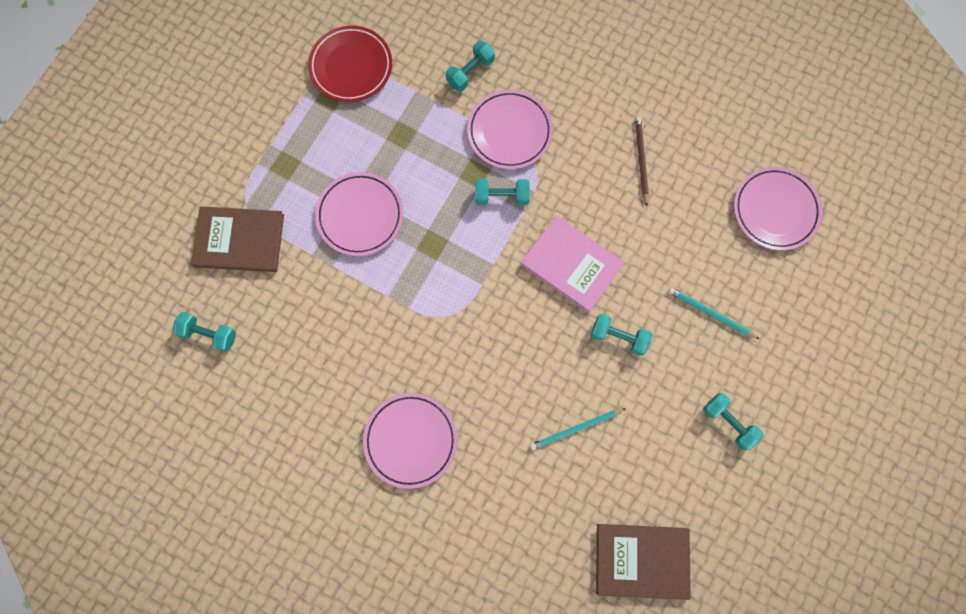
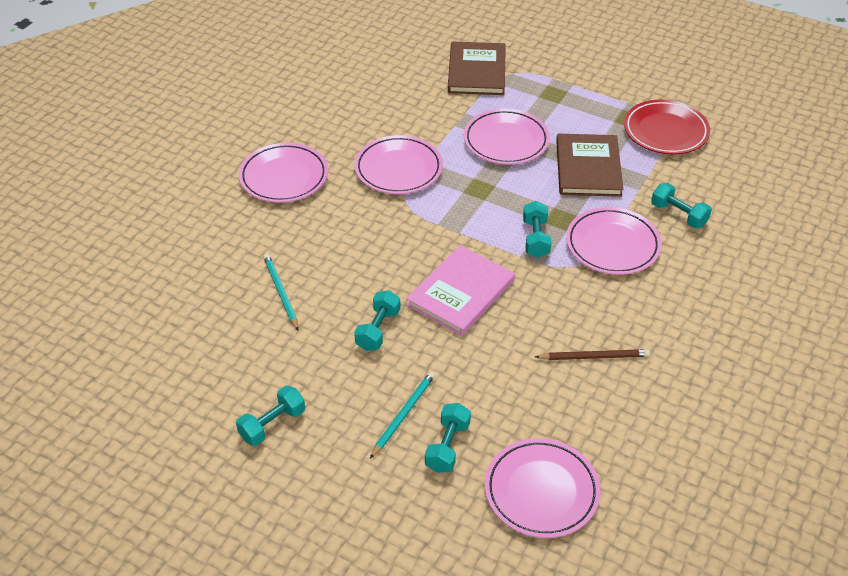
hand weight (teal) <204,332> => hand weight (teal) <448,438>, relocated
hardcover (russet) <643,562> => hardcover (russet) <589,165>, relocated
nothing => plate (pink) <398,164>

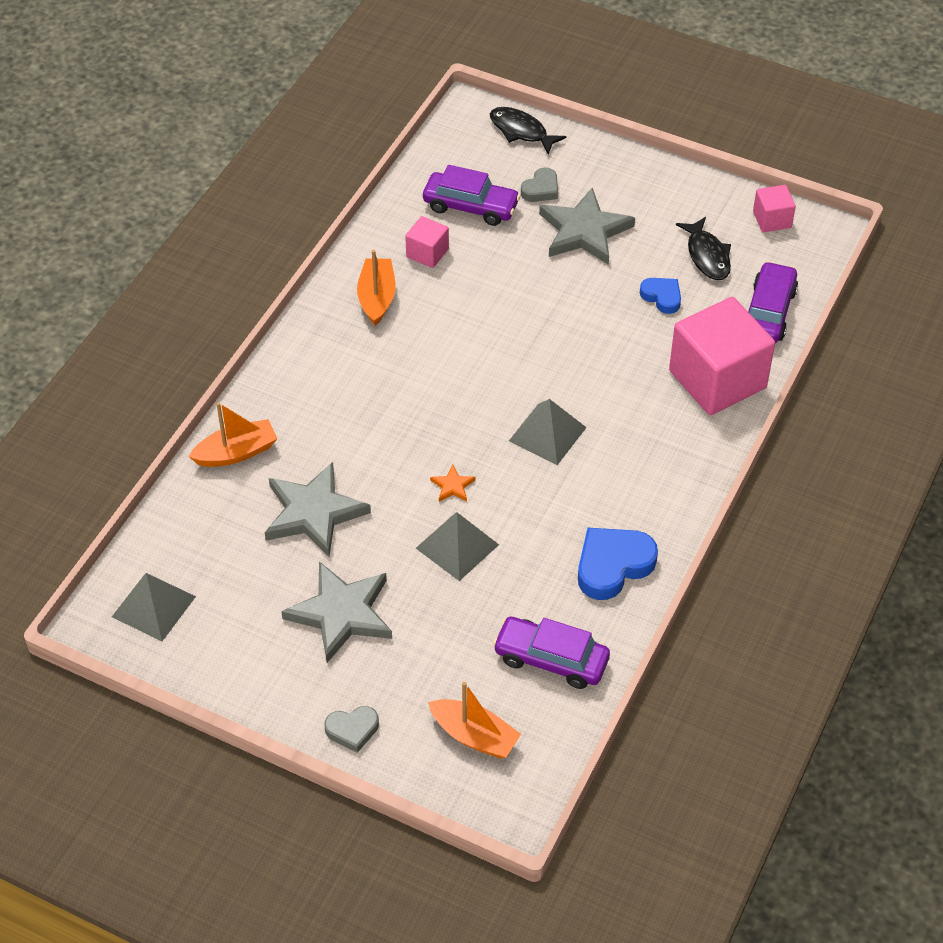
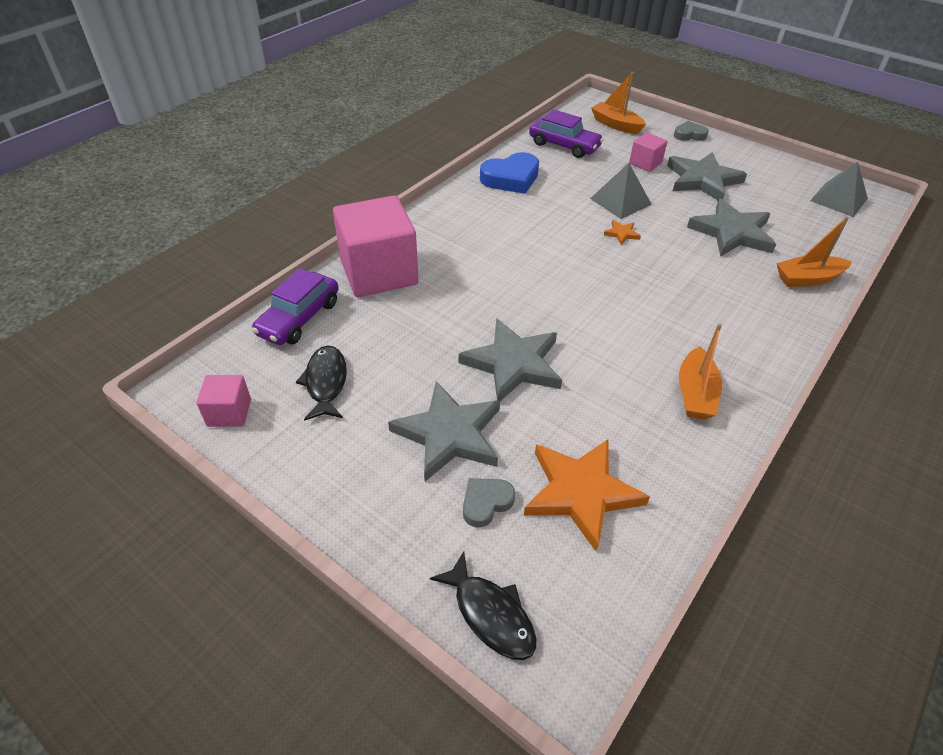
block (pink) <427,242> => block (pink) <648,152>, relocated
toy car (violet) <472,195> => star shape (orange) <587,495>
pyramid shape (grey) <548,432> => nothing
heart (royal blue) <660,296> => nothing
nothing => star shape (grey) <510,359>

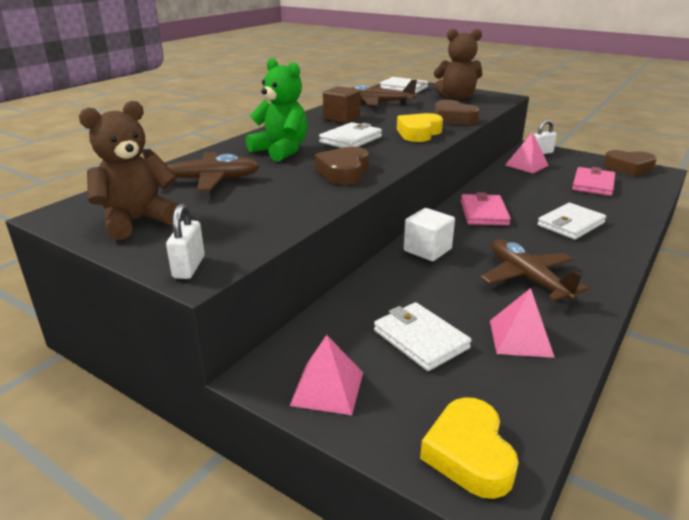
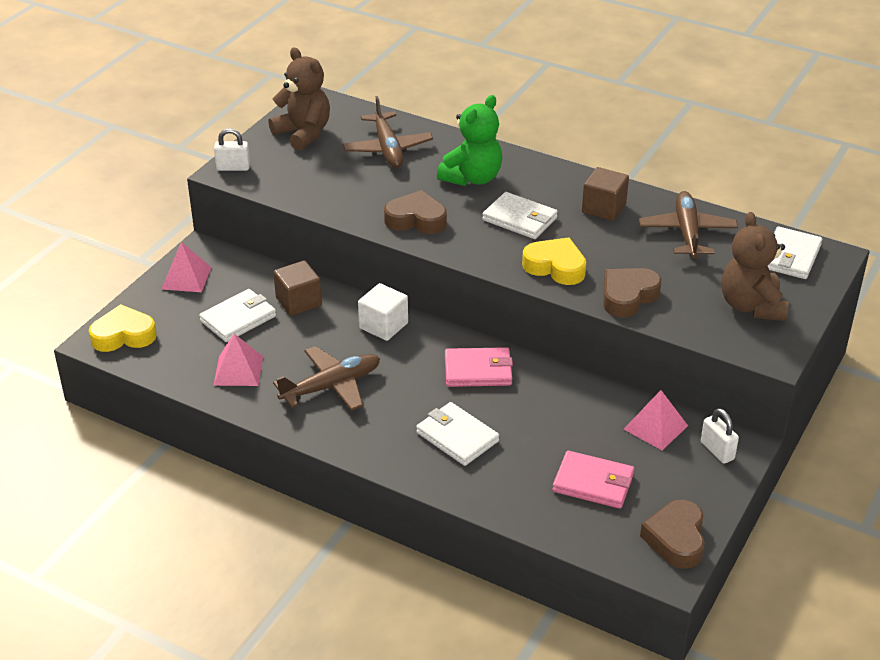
nothing => block (russet) <297,288>

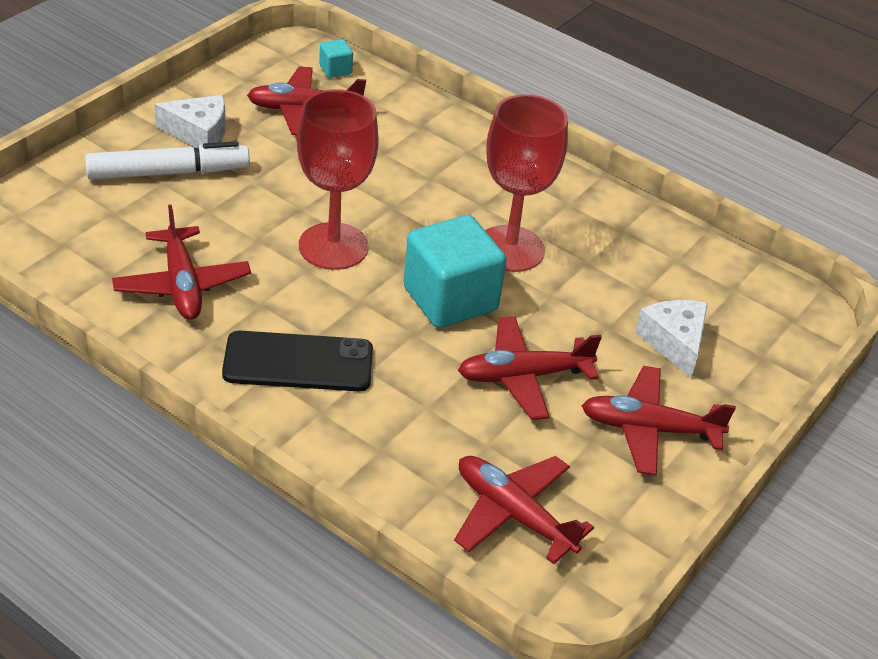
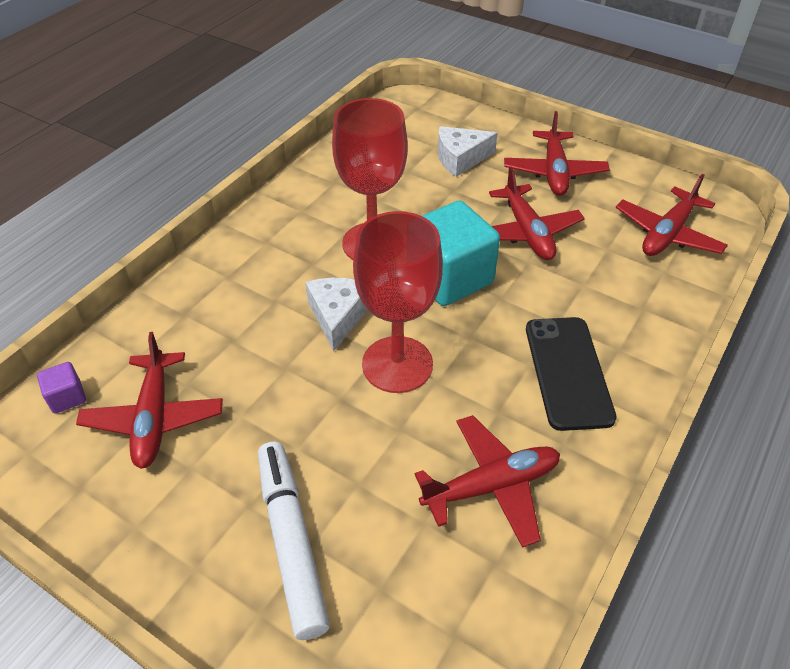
piece of cheese (white) <190,121> => piece of cheese (white) <336,314>, relocated
block (teal) <336,58> => block (violet) <61,388>

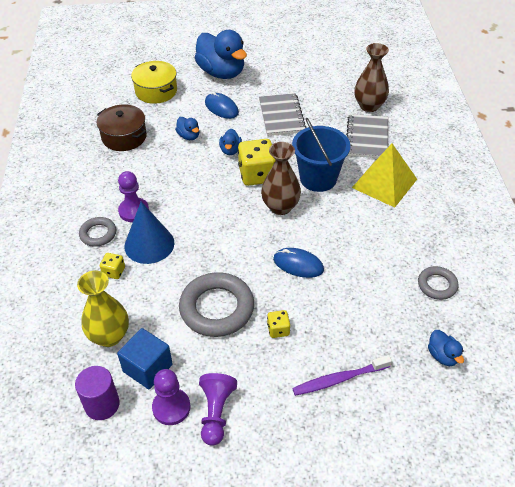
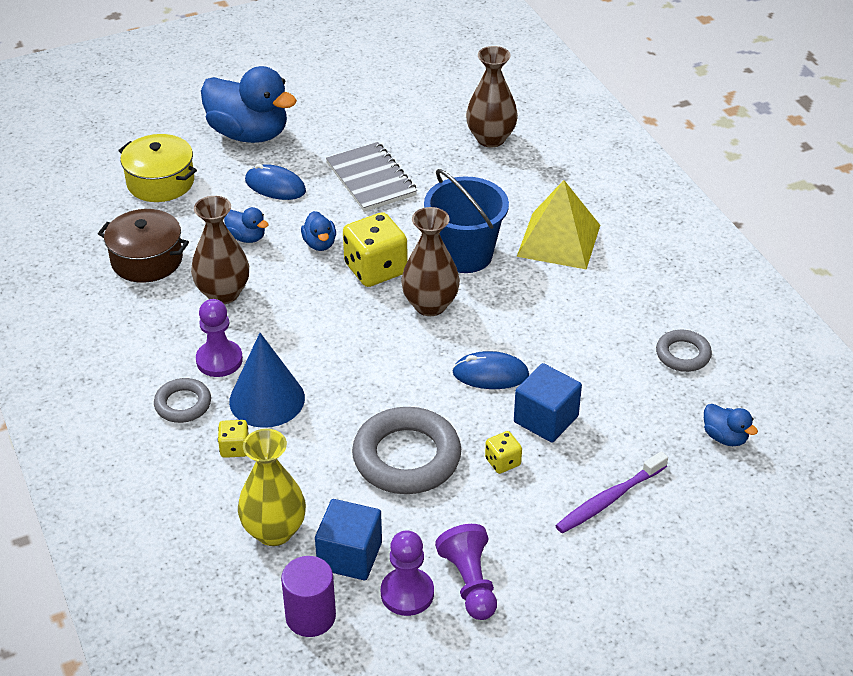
notebook (grey) <367,136> => nothing
nothing => tall vase (russet) <220,250>
nothing => block (royal blue) <548,403>

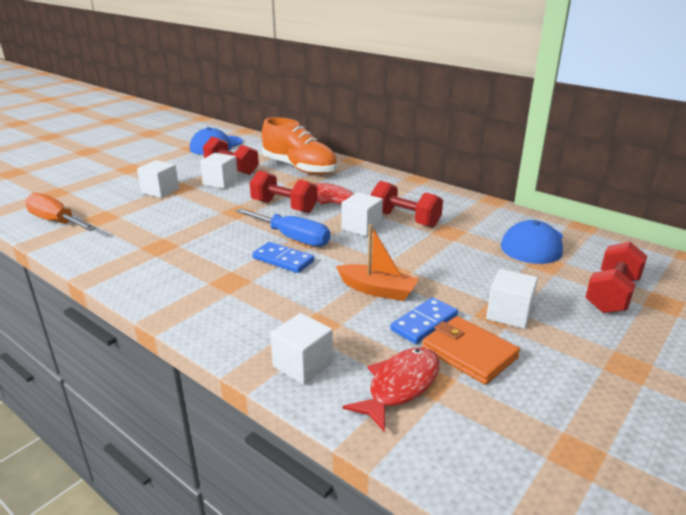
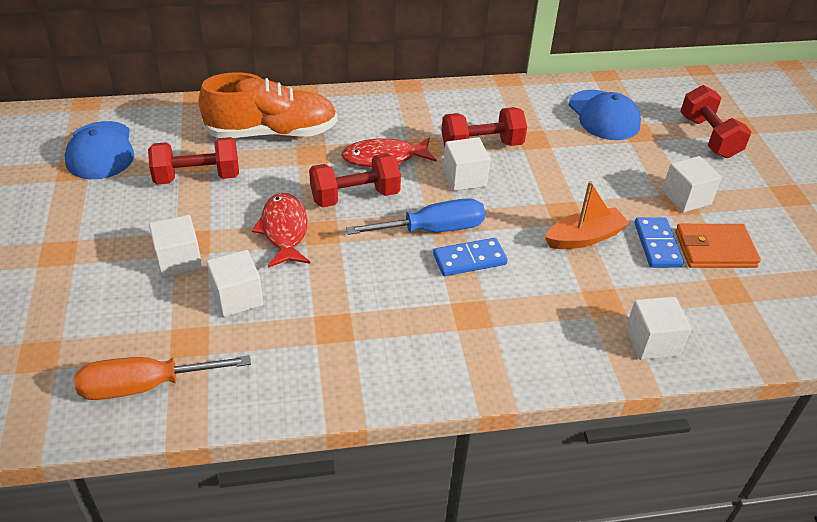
block (white) <219,171> => block (white) <235,283>, relocated
fish figure (scarlet) <391,389> => fish figure (scarlet) <281,230>, relocated

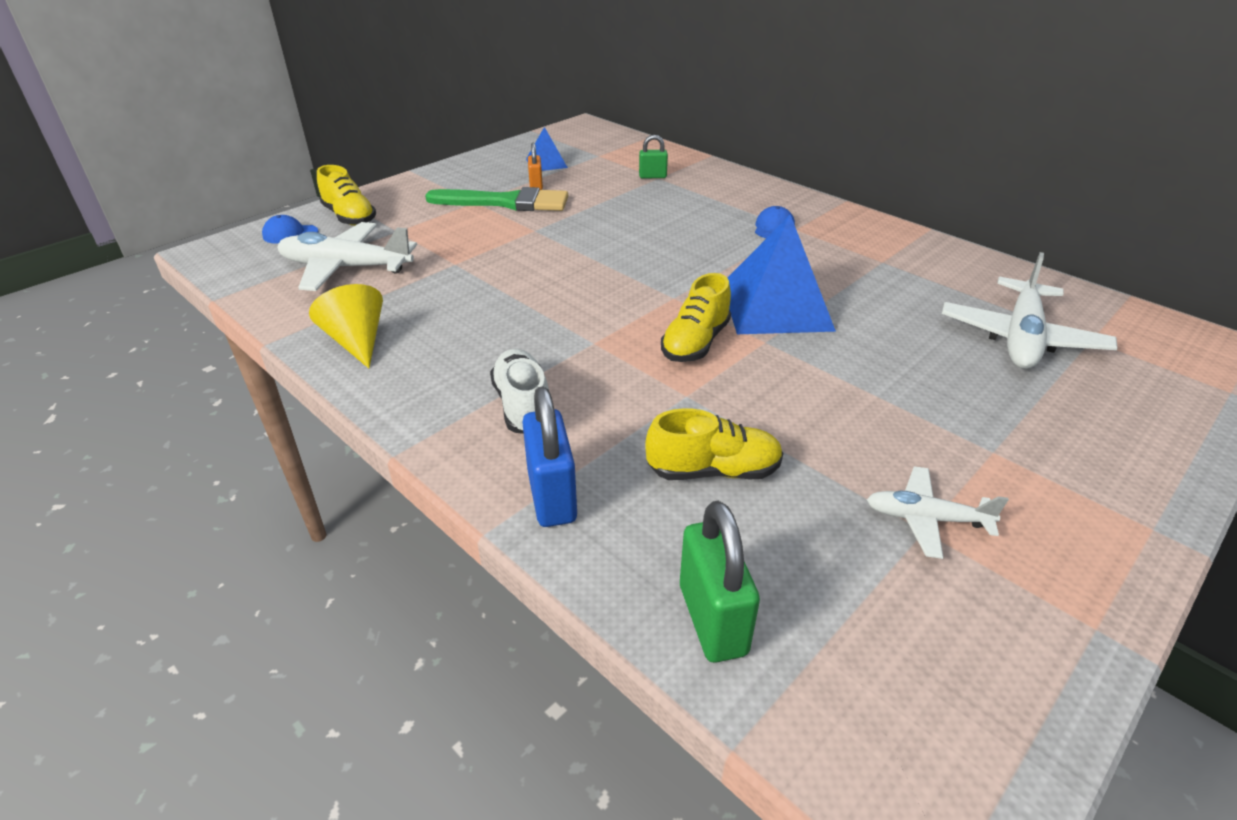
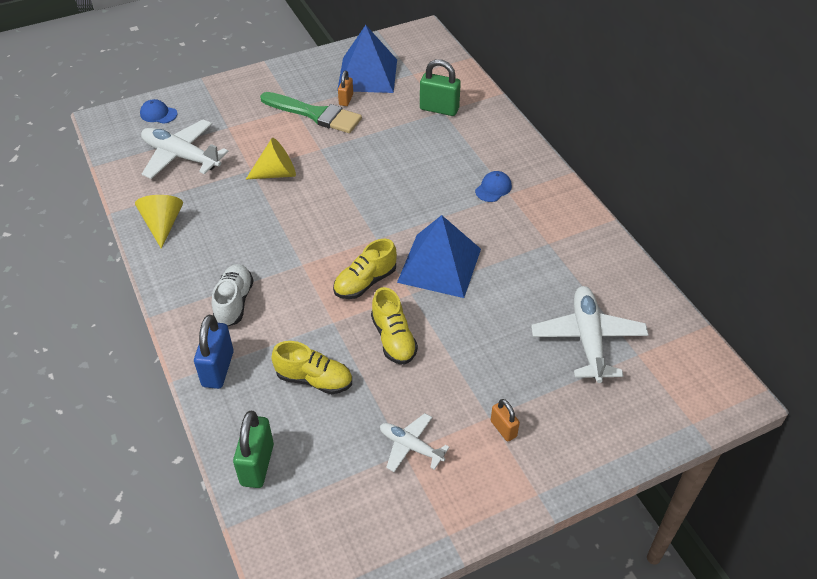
lace-up shoe (golden) <346,195> => lace-up shoe (golden) <394,325>, relocated
pyramid shape (royal blue) <547,149> => pyramid shape (royal blue) <367,59>, x1.96
lock (emerald) <653,156> => lock (emerald) <440,87>, x1.72
plane (white) <1029,310> => plane (white) <590,334>, 135 degrees clockwise
nothing => cone (golden) <271,159>
nothing => lock (orange) <505,420>

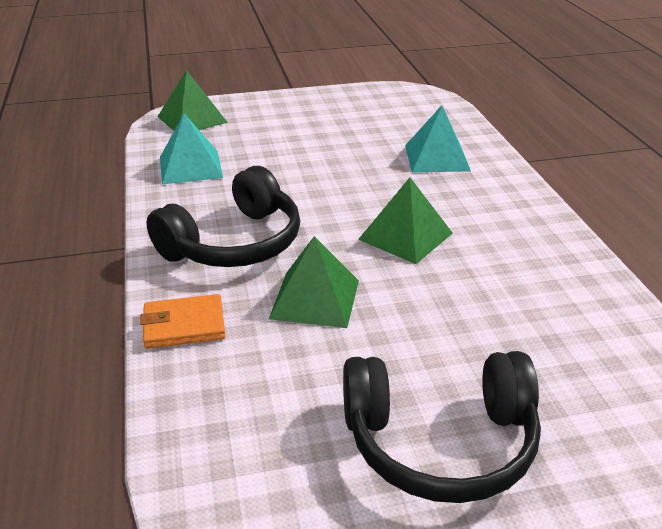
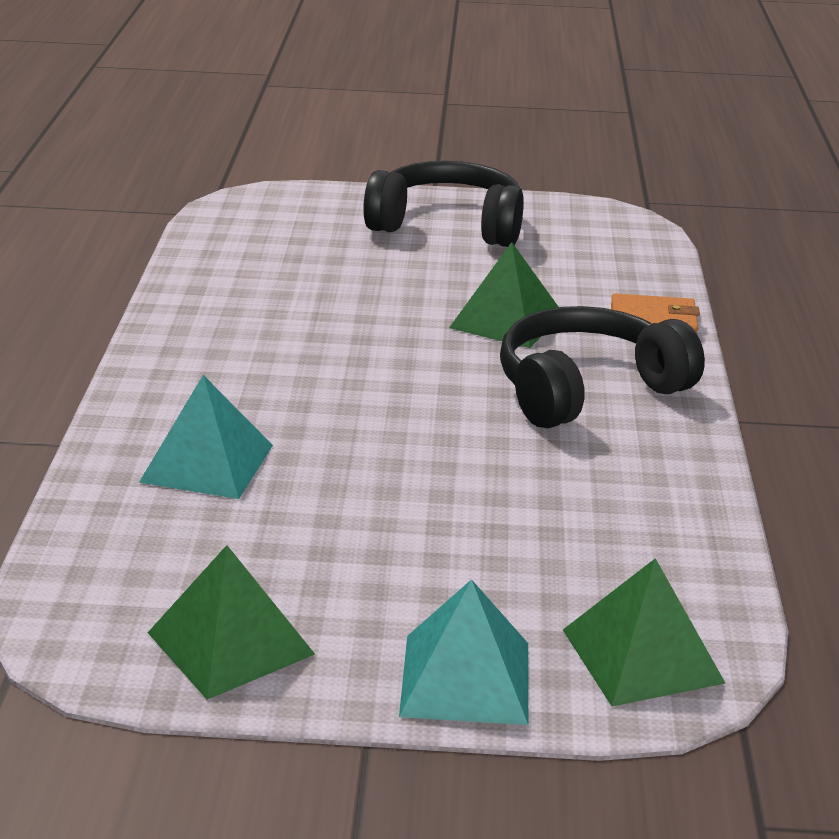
pyramid shape (teal) <191,149> => pyramid shape (teal) <463,652>, relocated
pyramid shape (emerald) <405,221> => pyramid shape (emerald) <231,622>, relocated

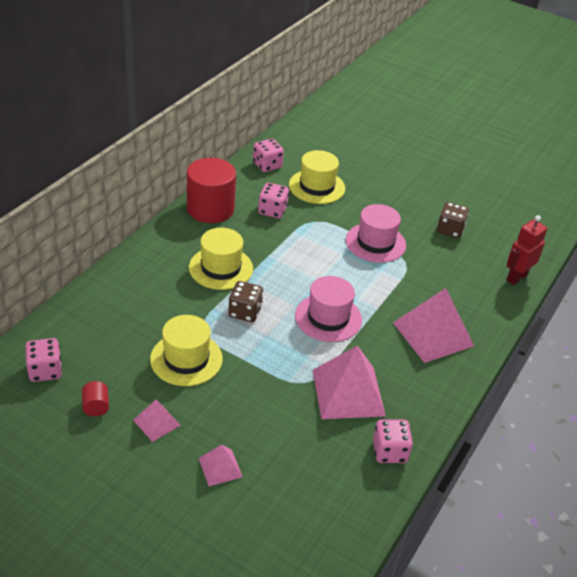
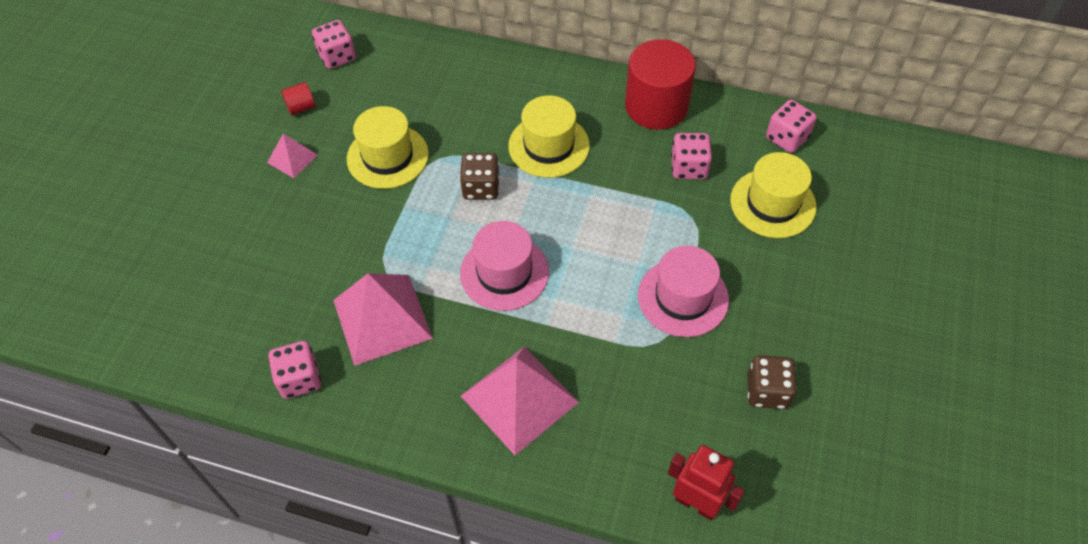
pyramid shape (pink) <220,465> => nothing

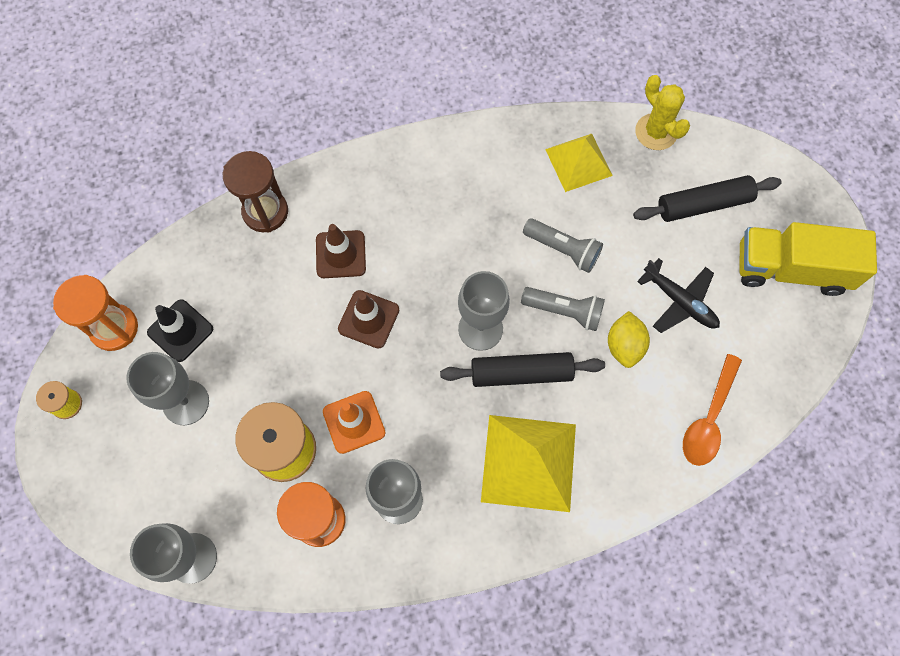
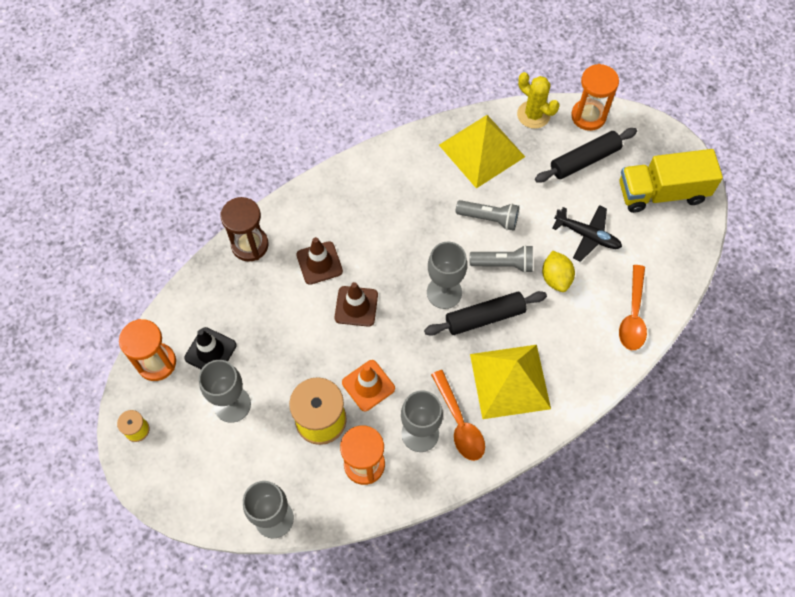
pyramid shape (golden) <579,163> => pyramid shape (golden) <482,152>, x1.52
nothing => tablespoon (orange) <458,415>
nothing => hourglass (orange) <595,97>

